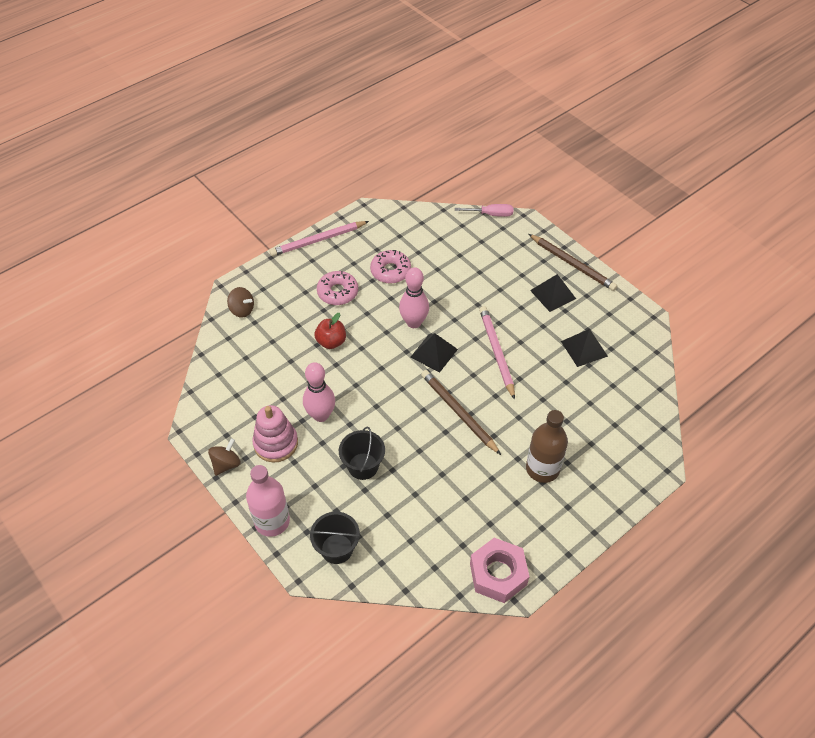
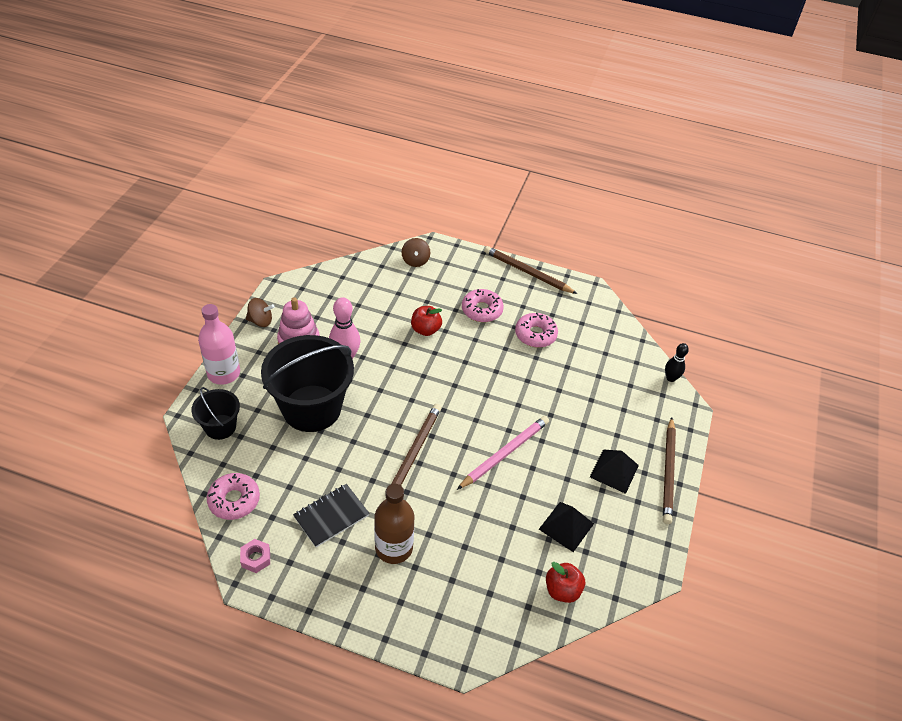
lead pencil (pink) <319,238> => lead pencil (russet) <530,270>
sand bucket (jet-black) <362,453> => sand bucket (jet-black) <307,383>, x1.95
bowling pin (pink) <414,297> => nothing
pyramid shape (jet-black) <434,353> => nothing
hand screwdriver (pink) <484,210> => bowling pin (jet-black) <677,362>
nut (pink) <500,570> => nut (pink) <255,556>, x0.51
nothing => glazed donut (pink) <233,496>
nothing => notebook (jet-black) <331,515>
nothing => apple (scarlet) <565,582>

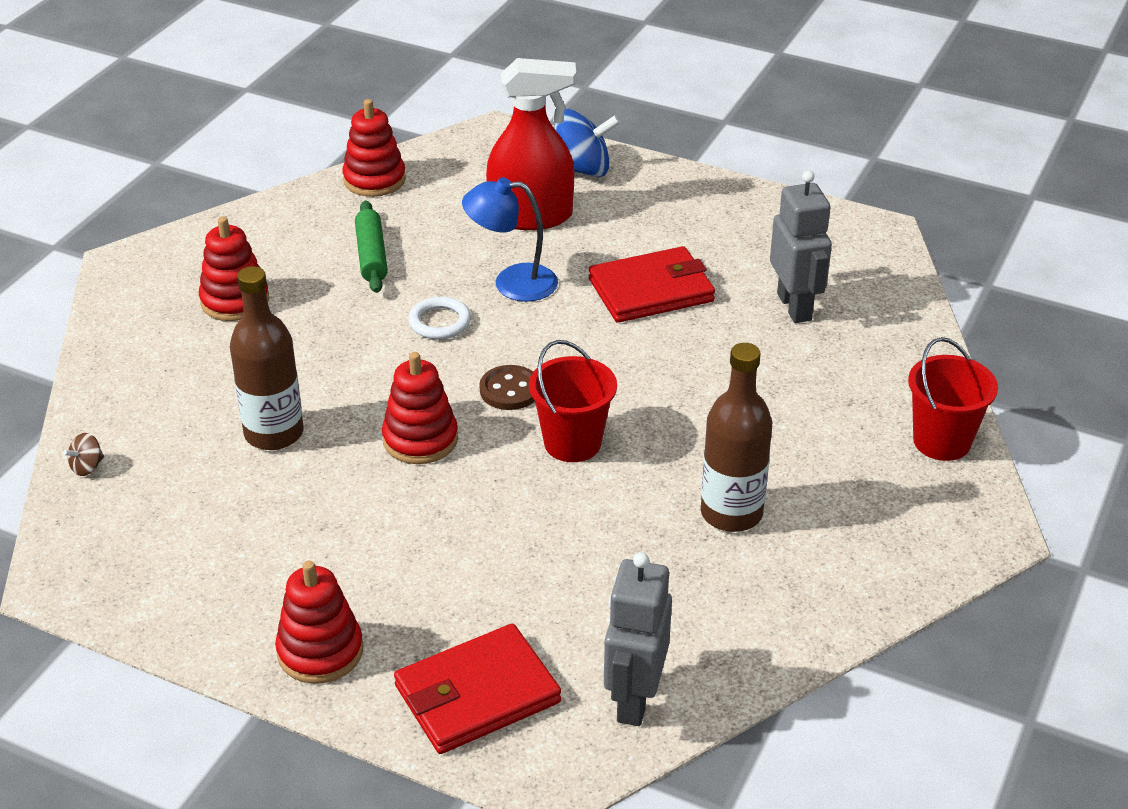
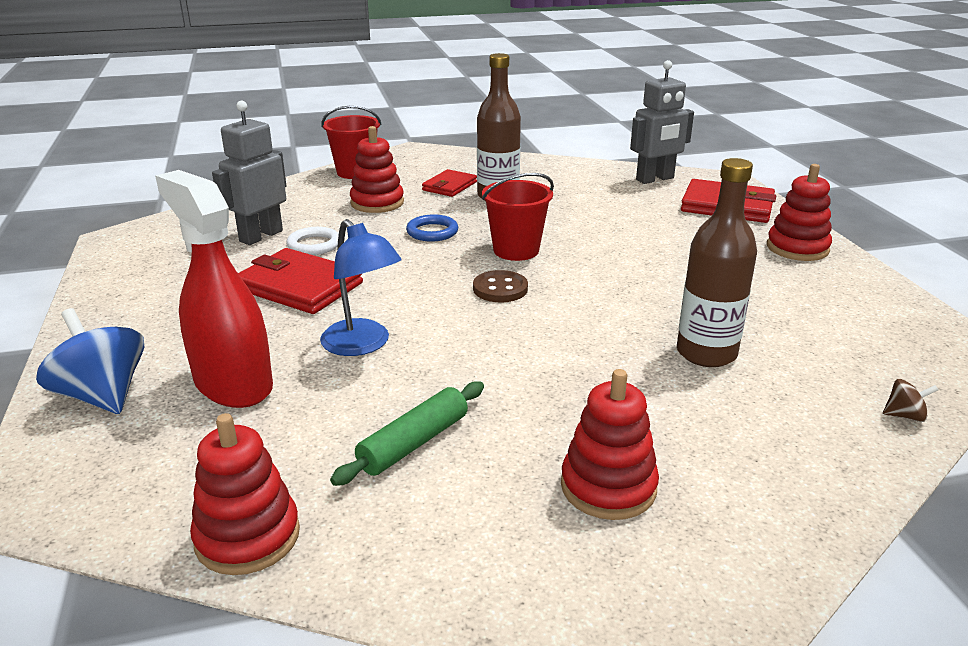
stacking toy (scarlet) <420,408> => stacking toy (scarlet) <377,169>, relocated
torus (white) <439,318> => torus (white) <312,241>, relocated
nothing => torus (royal blue) <432,228>
nothing => card wallet (scarlet) <449,183>

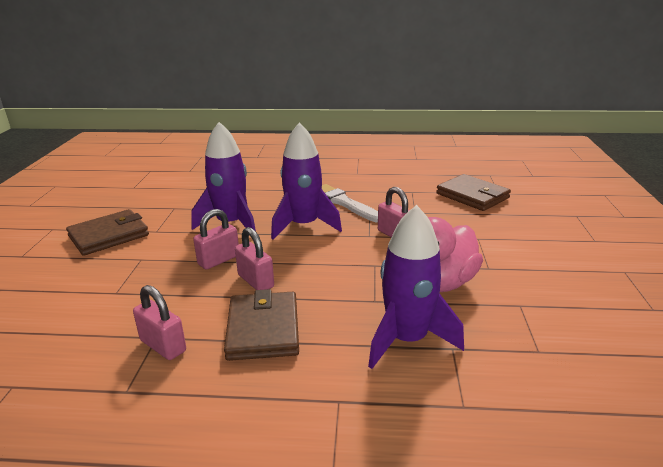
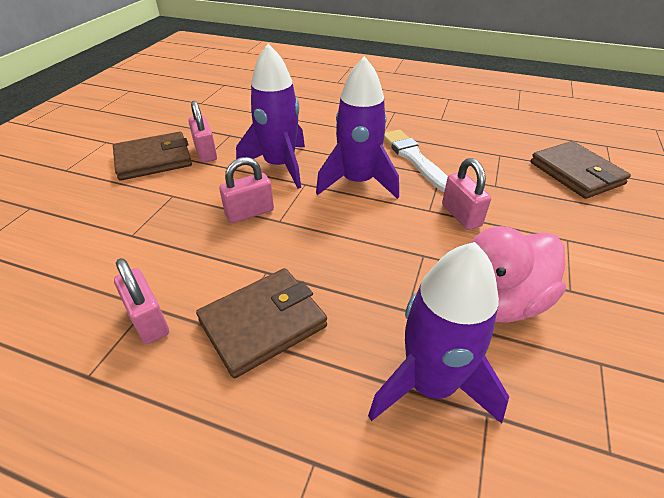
card wallet (russet) <261,325> => card wallet (russet) <261,323>, 45 degrees clockwise
lock (pink) <254,258> => lock (pink) <202,132>, relocated

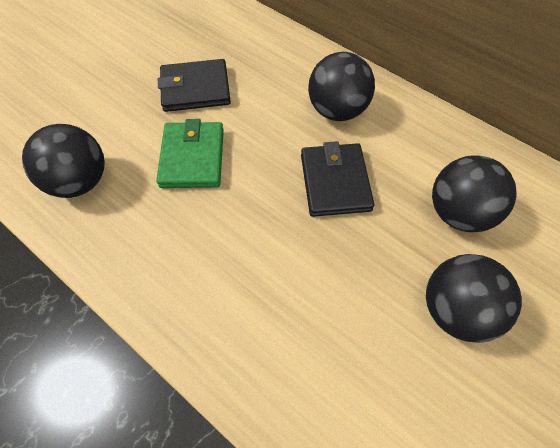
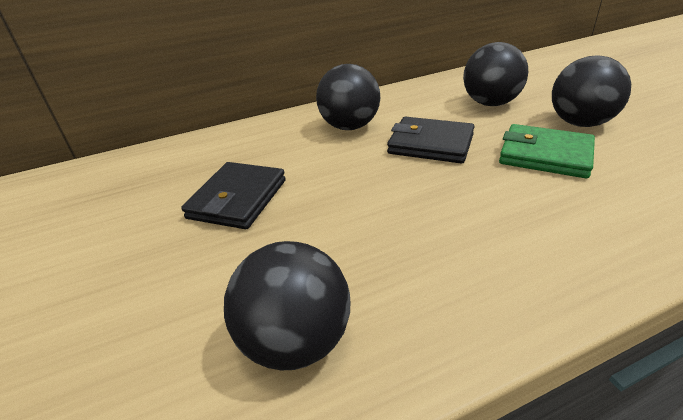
card wallet (emerald) <190,153> => card wallet (emerald) <547,151>, relocated

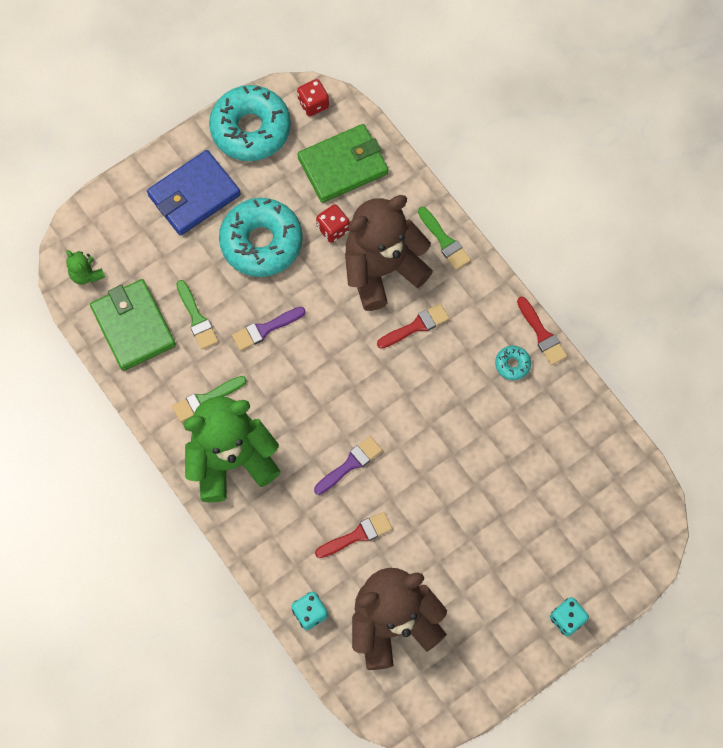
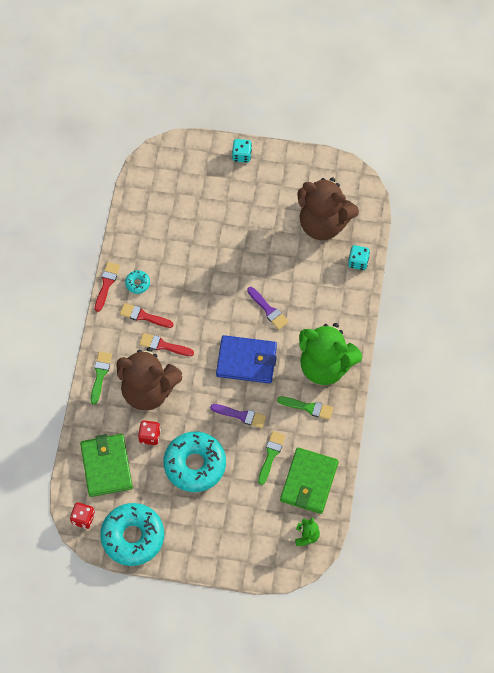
card wallet (royal blue) <194,193> => card wallet (royal blue) <246,359>, relocated
card wallet (emerald) <342,163> => card wallet (emerald) <106,465>, 60 degrees clockwise
paintbrush (violet) <348,465> => paintbrush (violet) <268,308>, 135 degrees counterclockwise
paintbrush (scarlet) <353,535> => paintbrush (scarlet) <147,315>, relocated

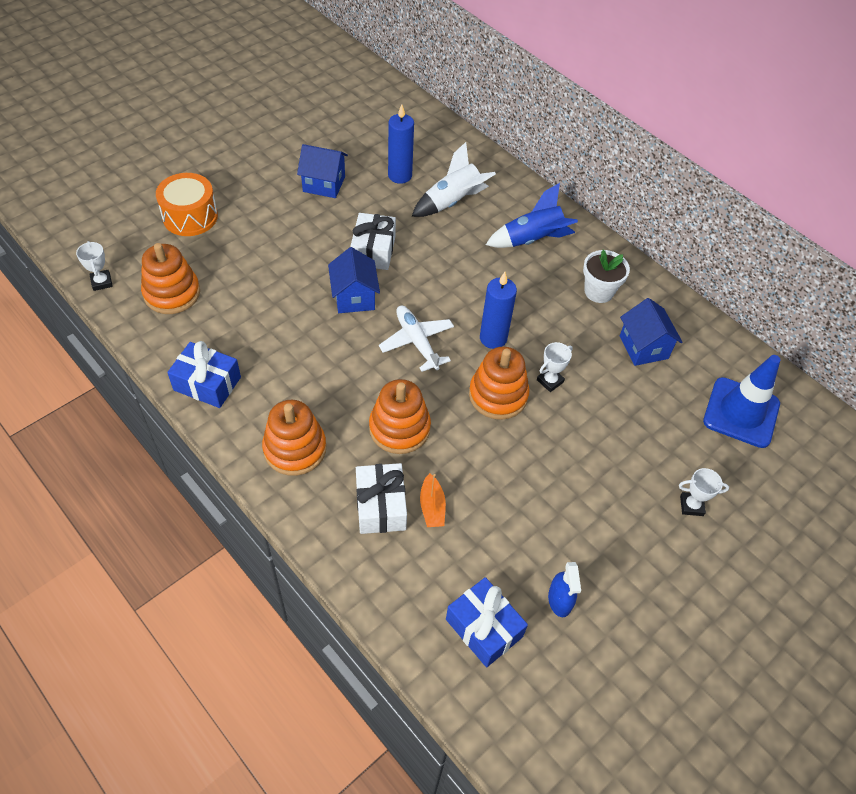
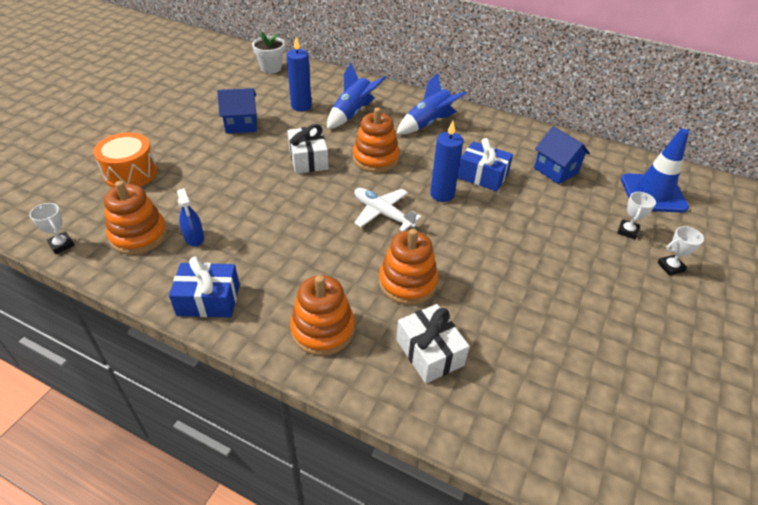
cottage (royal blue) <354,280> => nothing
toy rocket (white) <454,179> => toy rocket (royal blue) <356,96>
sailboat (orange) <433,500> => nothing
wrapped gift (royal blue) <487,622> => wrapped gift (royal blue) <485,165>, relocated
stacking toy (orange) <499,383> => stacking toy (orange) <376,140>, relocated
award cup (white) <555,367> => award cup (white) <636,215>, relocated
sprayer (royal blue) <564,589> => sprayer (royal blue) <190,217>, relocated
potted plant (white) <606,276> => potted plant (white) <268,52>, relocated

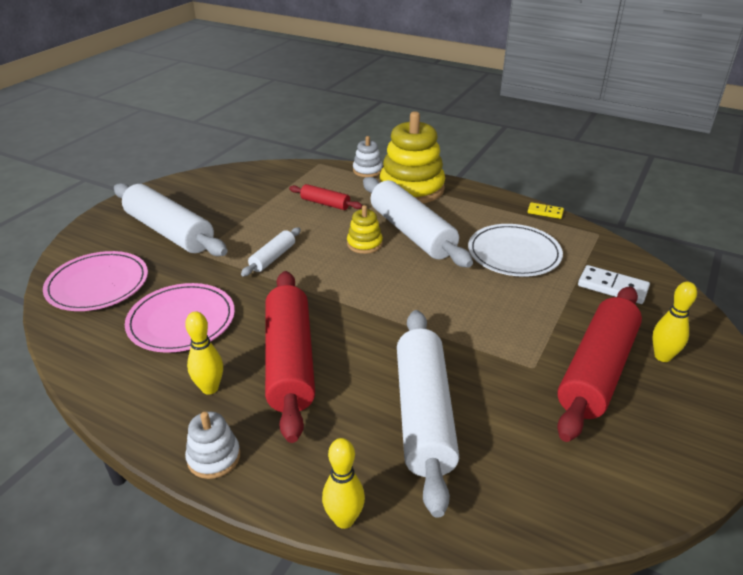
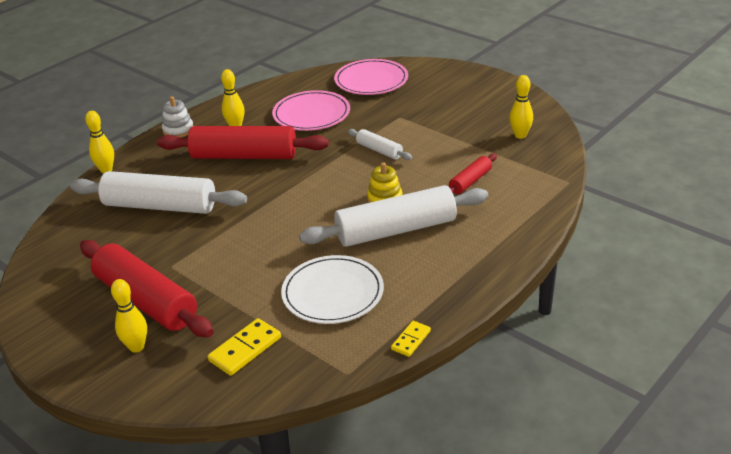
rolling pin (white) <171,219> => nothing
stacking toy (white) <368,156> => nothing
stacking toy (golden) <412,157> => nothing
domino tile (white) <614,284> => domino tile (golden) <244,347>
nothing => bowling pin (golden) <521,107>

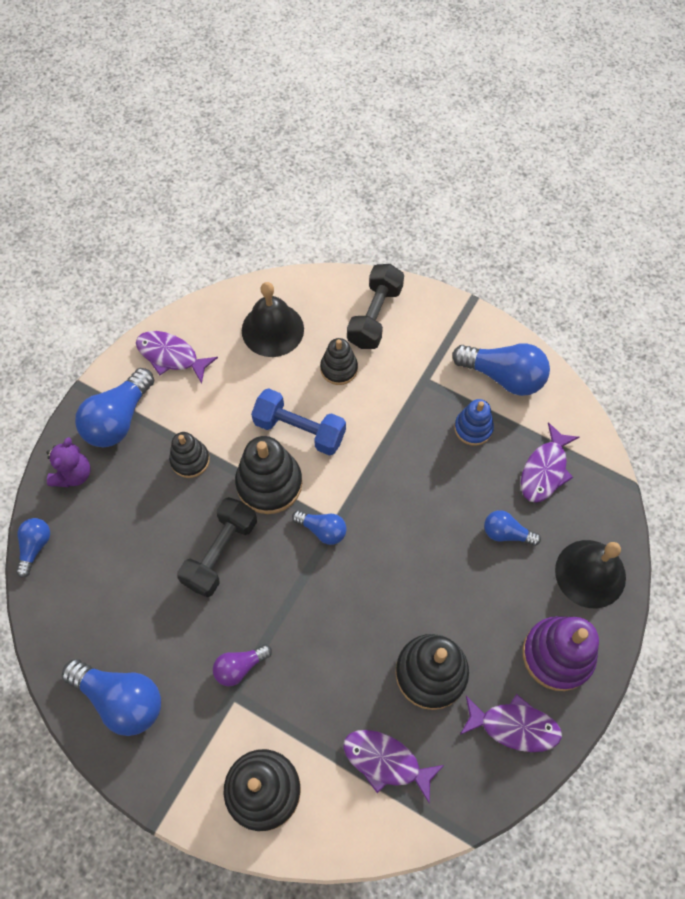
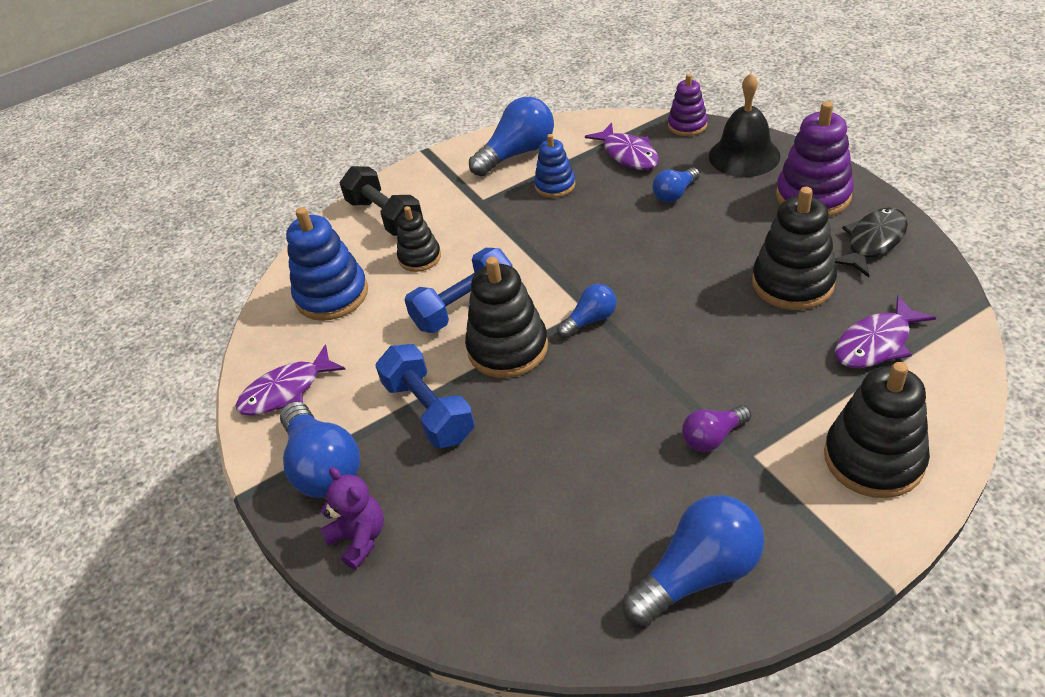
lightbulb (royal blue) <33,548> => nothing
stacking toy (jet-black) <189,455> => hand weight (royal blue) <425,396>
hand weight (jet-black) <217,547> => nothing
lightbulb (violet) <242,665> => lightbulb (violet) <716,428>, 60 degrees clockwise
school bell (jet-black) <273,319> => stacking toy (royal blue) <327,264>
fish figure (violet) <511,723> => fish figure (jet-black) <871,242>
nothing => stacking toy (violet) <688,105>

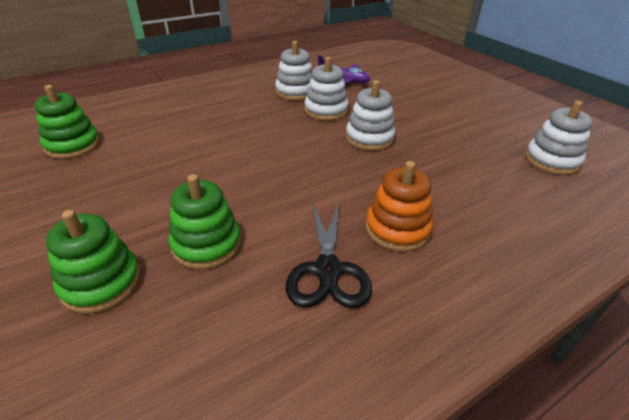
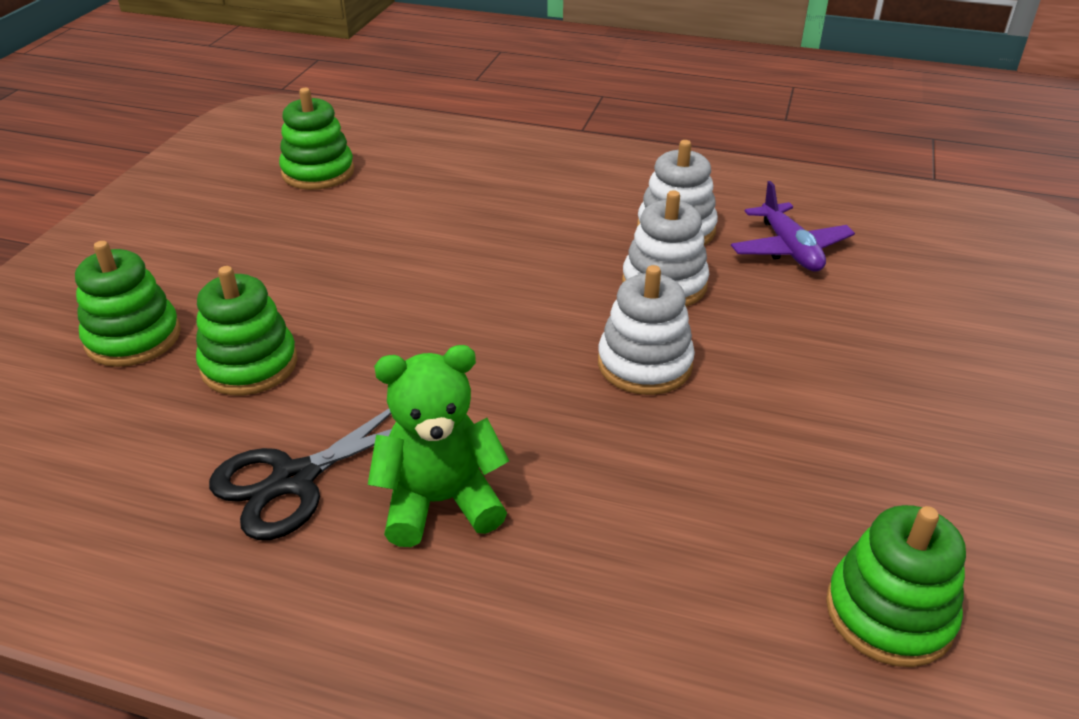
stacking toy (orange) <399,206> => teddy bear (emerald) <438,446>
stacking toy (white) <558,138> => stacking toy (emerald) <896,586>

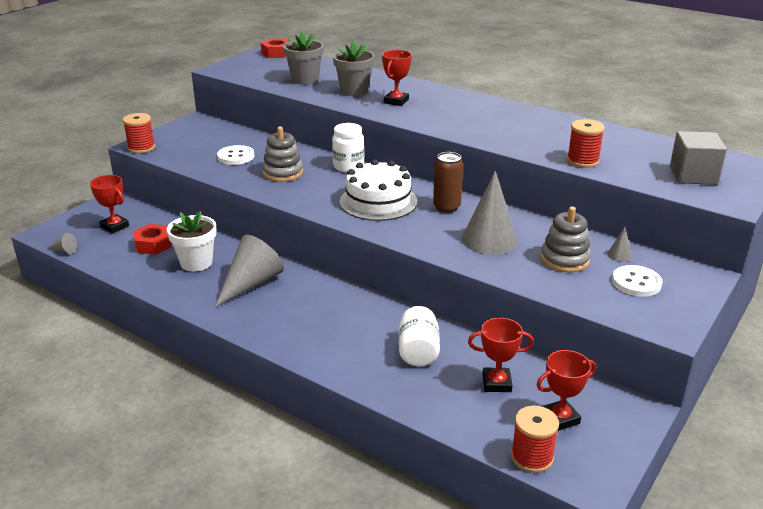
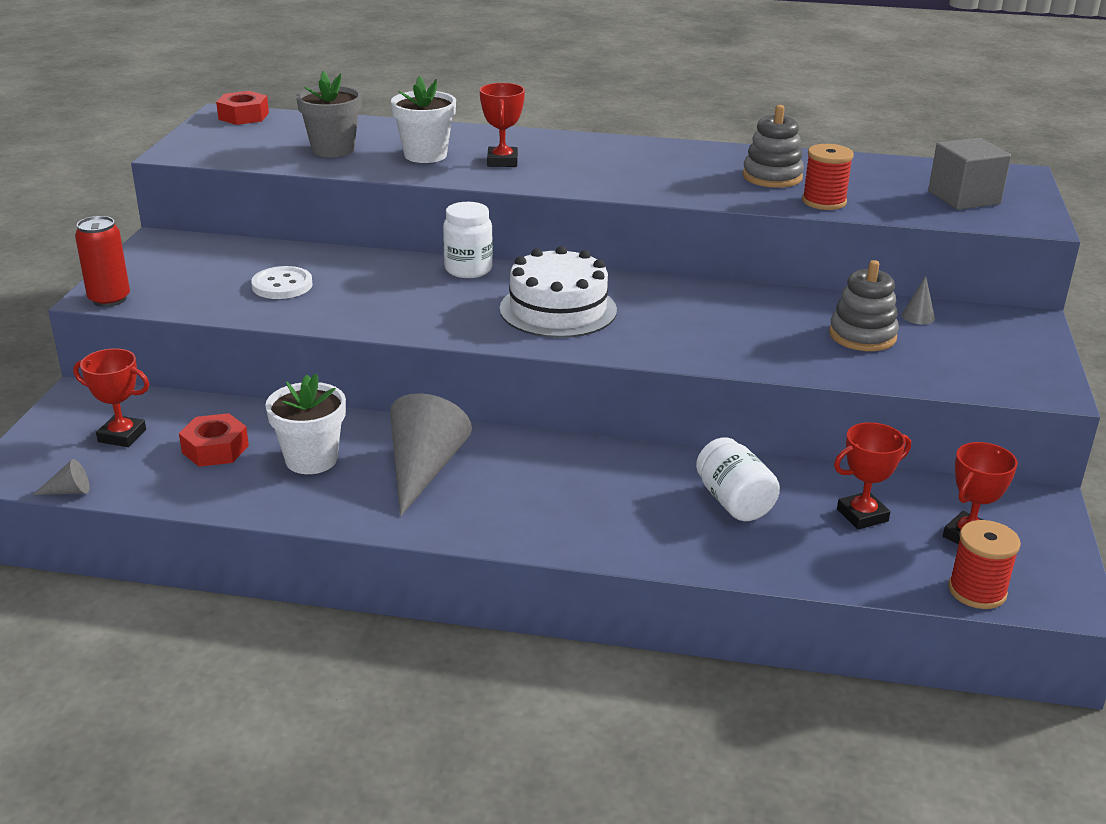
reel of thread (scarlet) <139,133> => can (scarlet) <102,261>
stacking toy (grey) <282,154> => stacking toy (grey) <773,146>, relocated
potted plant (grey) <354,68> => potted plant (white) <423,119>
can (russet) <448,182> => nothing
cone (grey) <490,212> => nothing
sewing button (white) <637,281> => nothing

